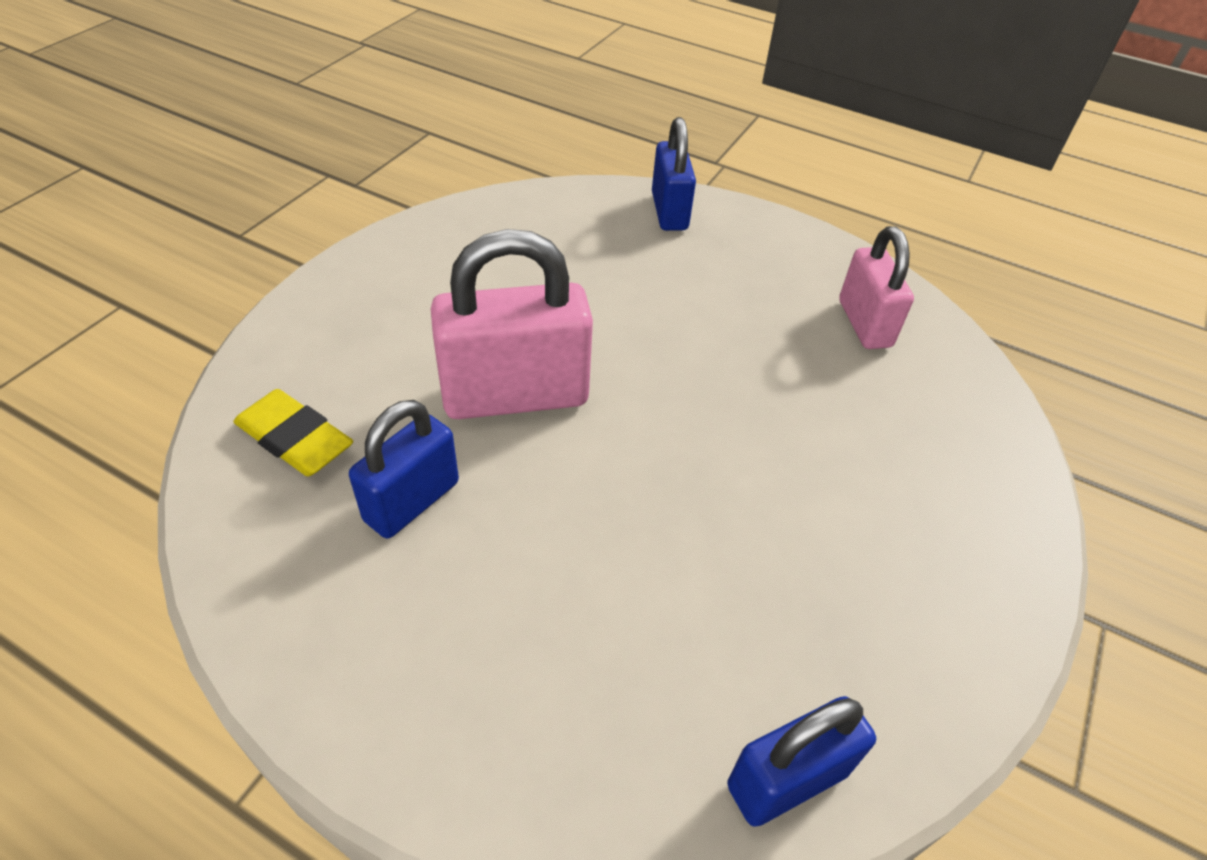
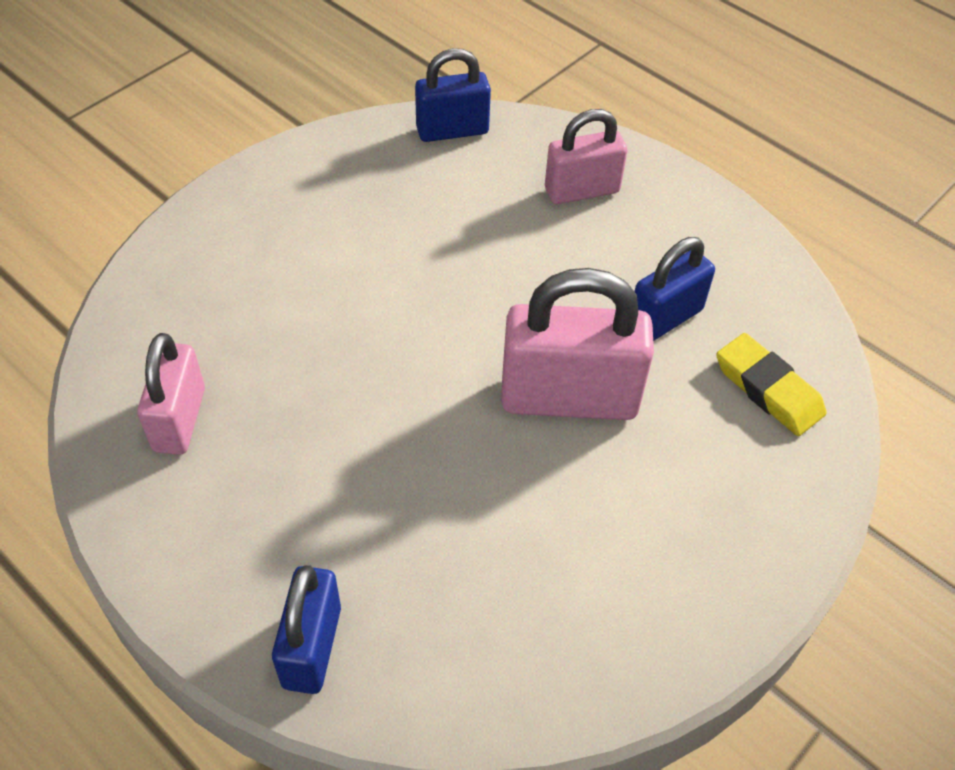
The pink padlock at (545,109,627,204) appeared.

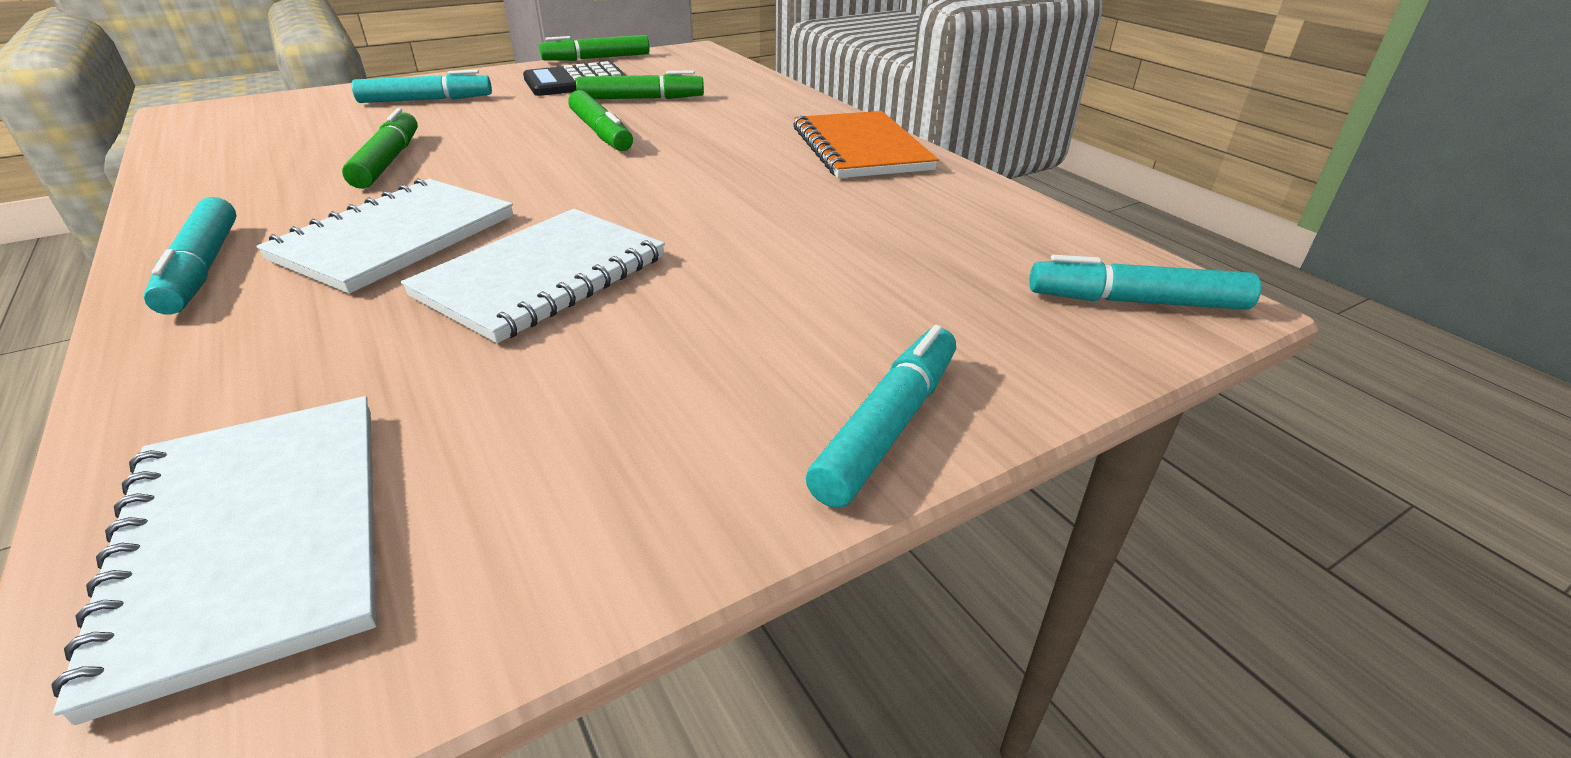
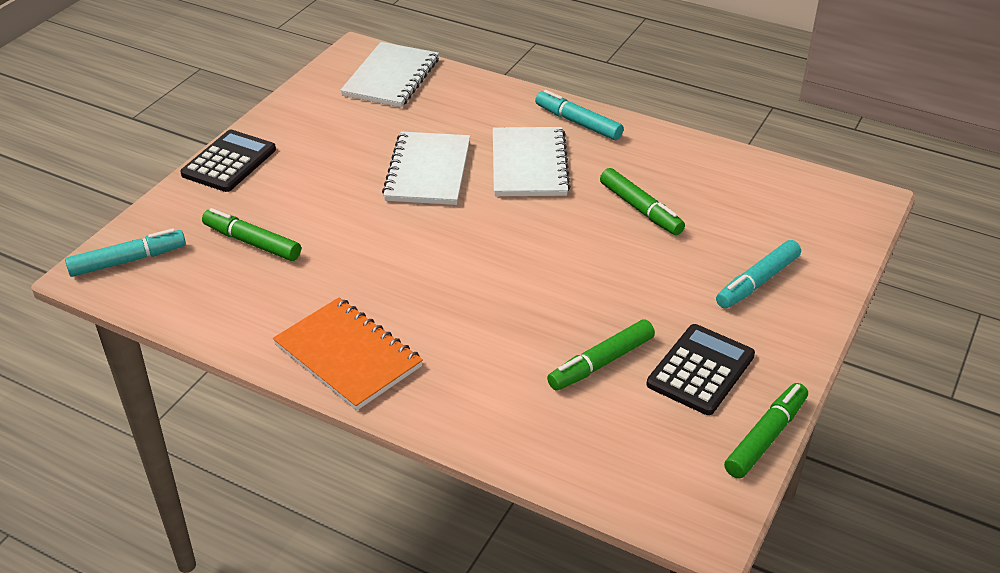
The turquoise marker at (806,325,956,508) was replaced by the black calculator at (180,130,276,192). The green marker moved from (568,90,633,151) to (202,208,301,261). The white notebook at (51,396,377,725) turned 75 degrees clockwise.

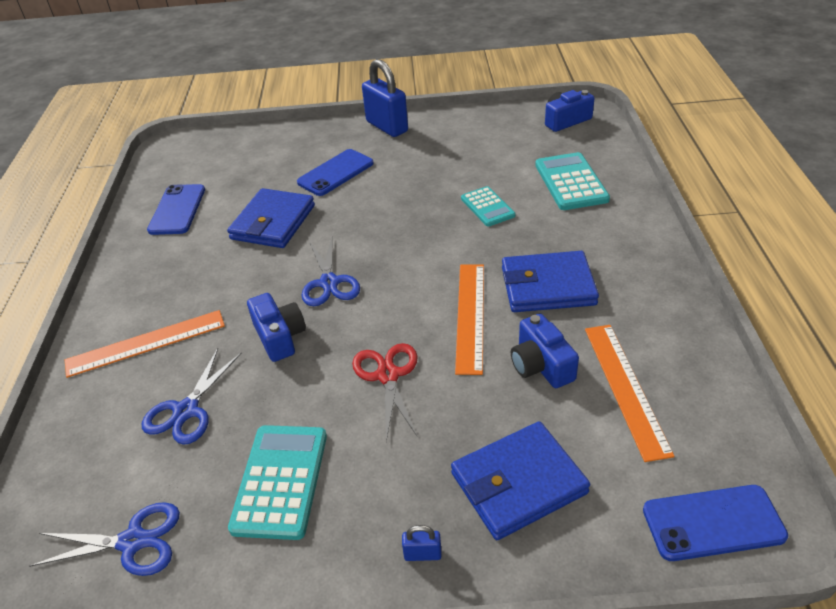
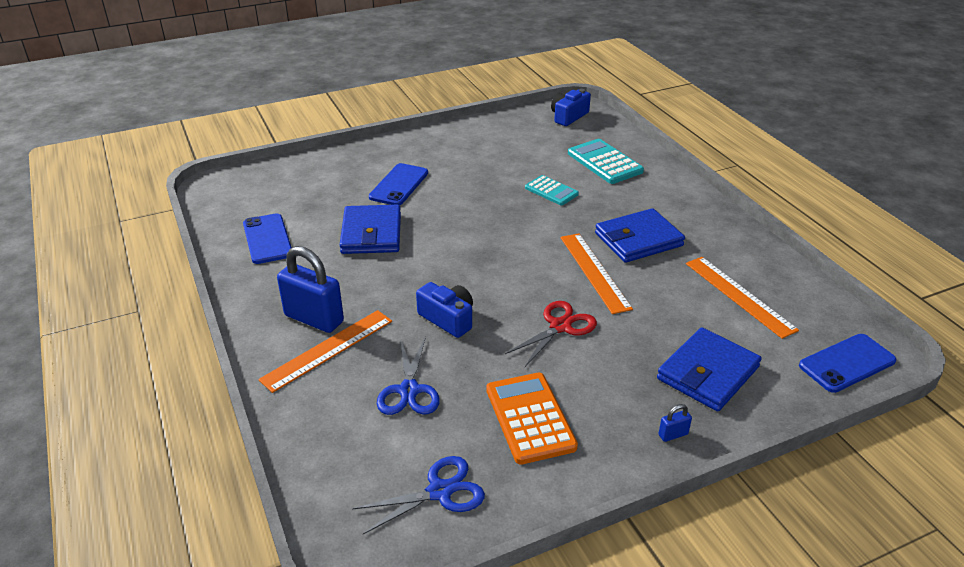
The blue padlock moved from (362,59,408,137) to (277,246,344,333). The turquoise calculator at (228,425,327,540) became the orange calculator at (486,373,578,465). The red scissors at (352,343,418,442) turned 75 degrees clockwise. The blue scissors at (302,238,360,306) disappeared. The blue camera at (511,314,579,388) disappeared.

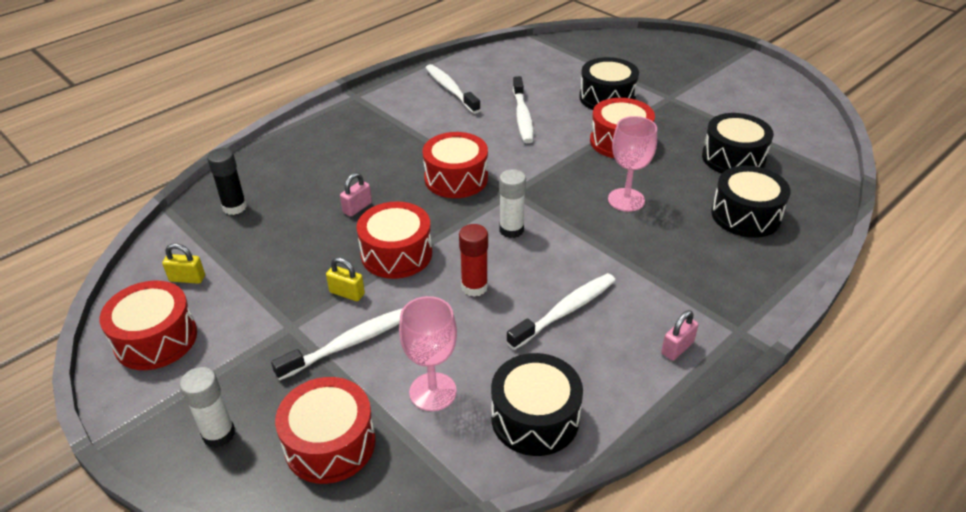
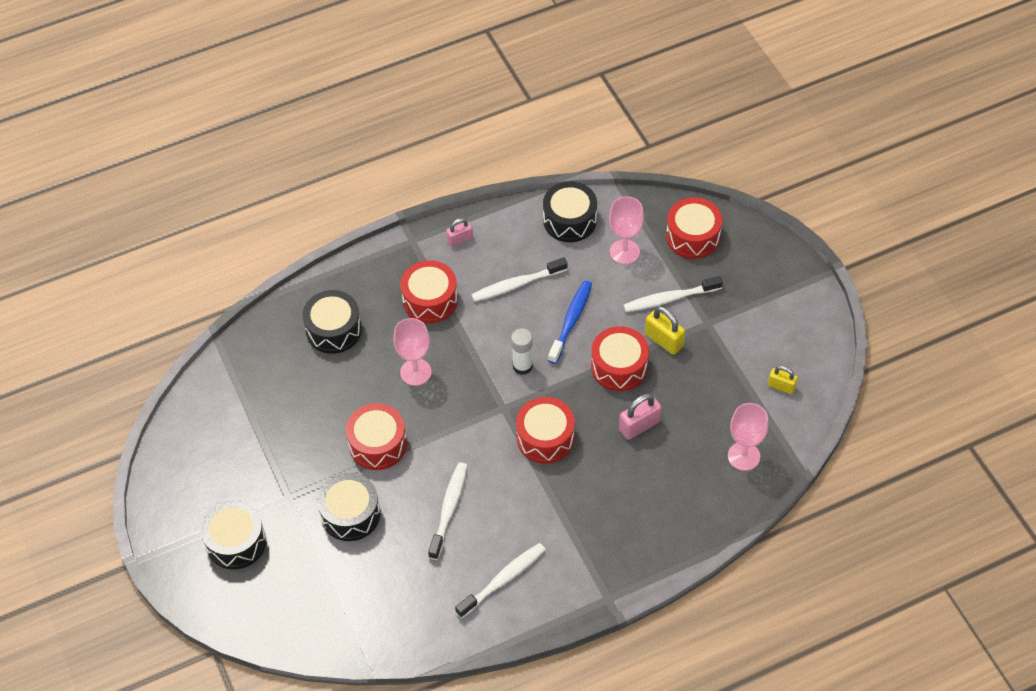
The black drum moved from (702,113,774,174) to (201,500,266,570). The red drum moved from (100,281,197,370) to (401,260,458,323). The white toothbrush at (426,64,481,114) turned 120 degrees counterclockwise. The red glue stick at (459,224,488,297) was replaced by the blue toothbrush at (548,280,592,364). The pink padlock at (340,173,372,217) changed to 1.52 times the size. The yellow padlock at (326,257,365,301) changed to 1.52 times the size. The black glue stick at (207,148,247,215) was replaced by the pink goblet at (728,403,769,471). The white glue stick at (180,367,235,448) disappeared.

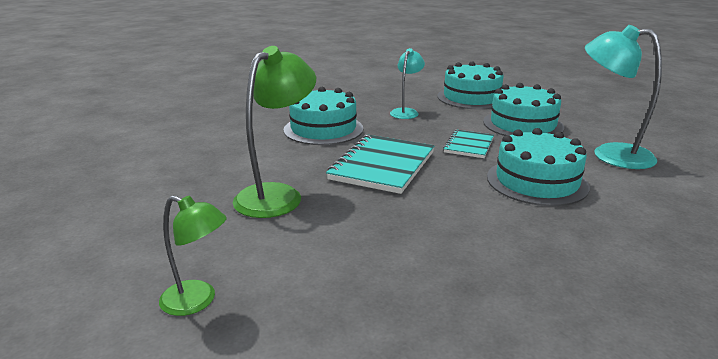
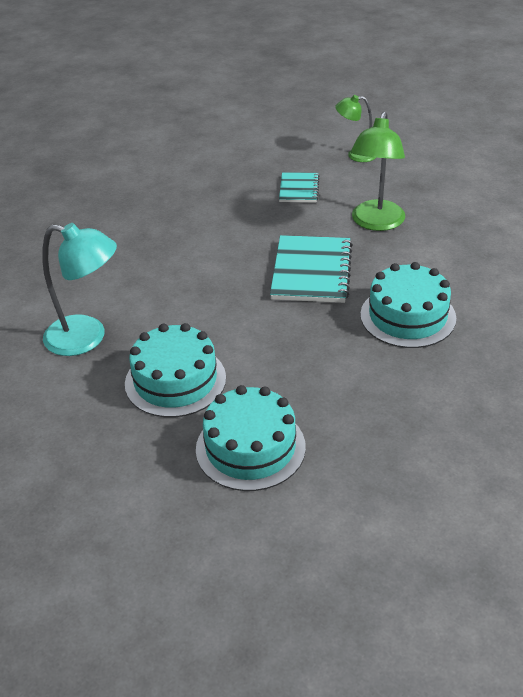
The turquoise notebook moved from (443,129,494,158) to (279,172,319,202). The turquoise lamp at (390,48,425,119) disappeared. The turquoise cake at (487,128,590,206) disappeared.

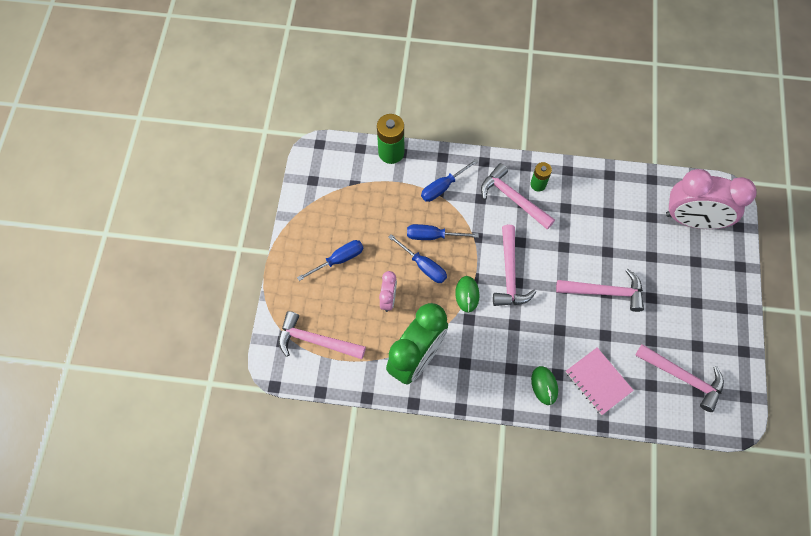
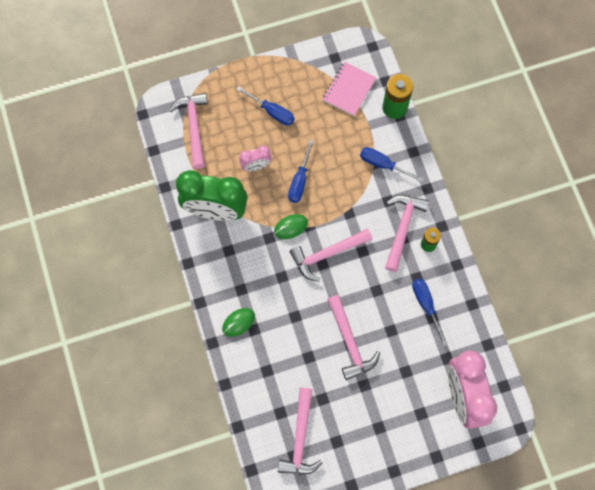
The pink notebook moved from (566,347,634,415) to (322,62,376,116). The blue screwdriver moved from (407,224,479,240) to (412,278,447,346).

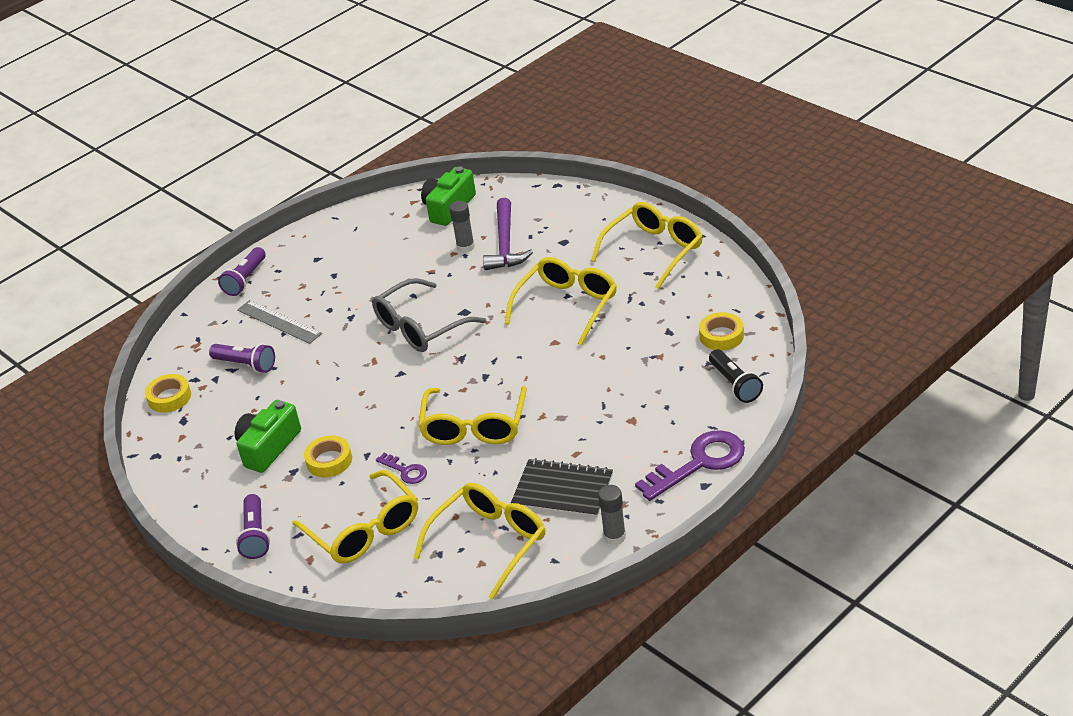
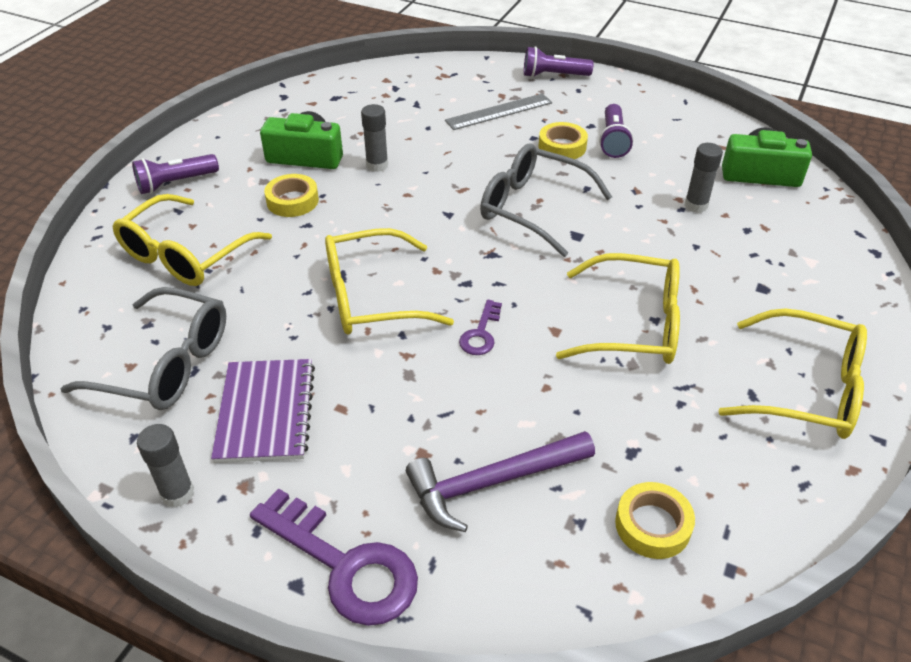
The yellow glasses at (414,483,545,599) became the grey glasses at (60,287,226,410). The black notebook at (511,458,613,518) became the purple notebook at (211,359,315,463). The grey glue stick at (361,104,388,172) appeared. The purple hammer moved from (483,198,533,270) to (406,431,595,532). The grey ruler at (237,300,322,344) turned 45 degrees clockwise. The purple key moved from (376,453,427,484) to (459,300,502,355). The yellow tape moved from (145,374,191,413) to (538,122,588,159). The purple flashlight moved from (209,343,275,373) to (599,104,633,158). The black flashlight at (709,349,763,403) disappeared.

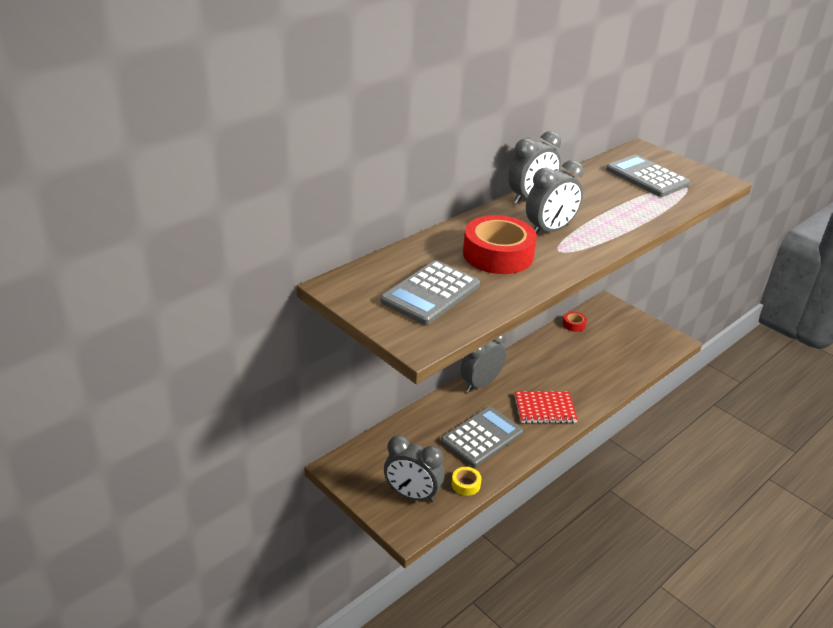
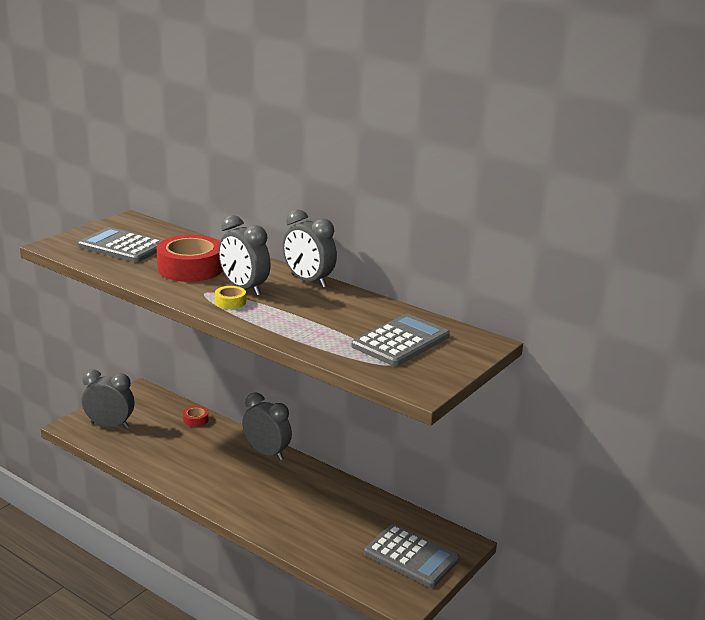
The grey clock at (384,435,444,503) turned 90 degrees clockwise. The red tape moved from (563,312,587,332) to (183,406,208,427). The yellow tape moved from (452,467,481,496) to (215,286,246,309). The grey calculator moved from (441,406,523,467) to (364,524,459,588). The red notebook at (515,391,578,424) disappeared.

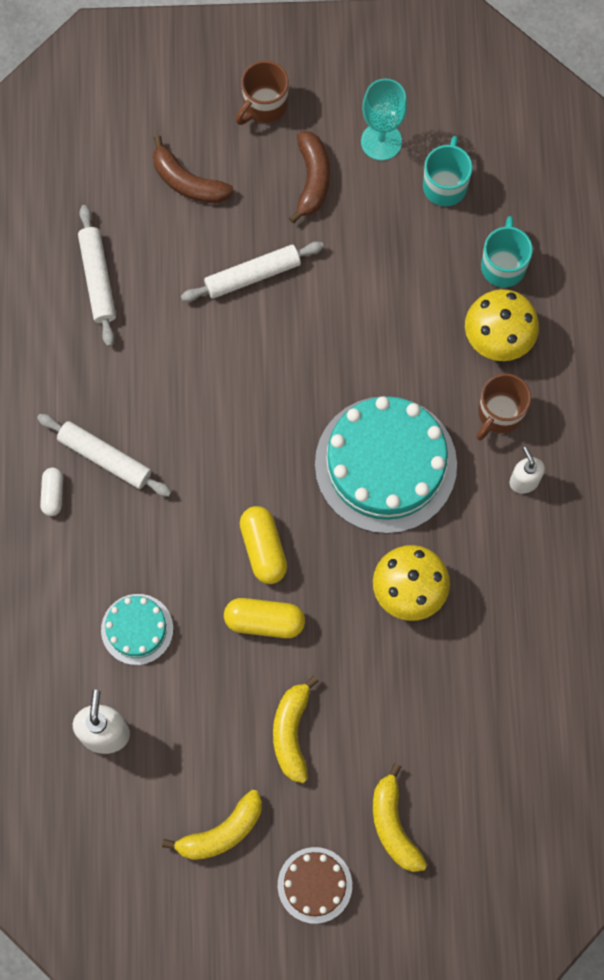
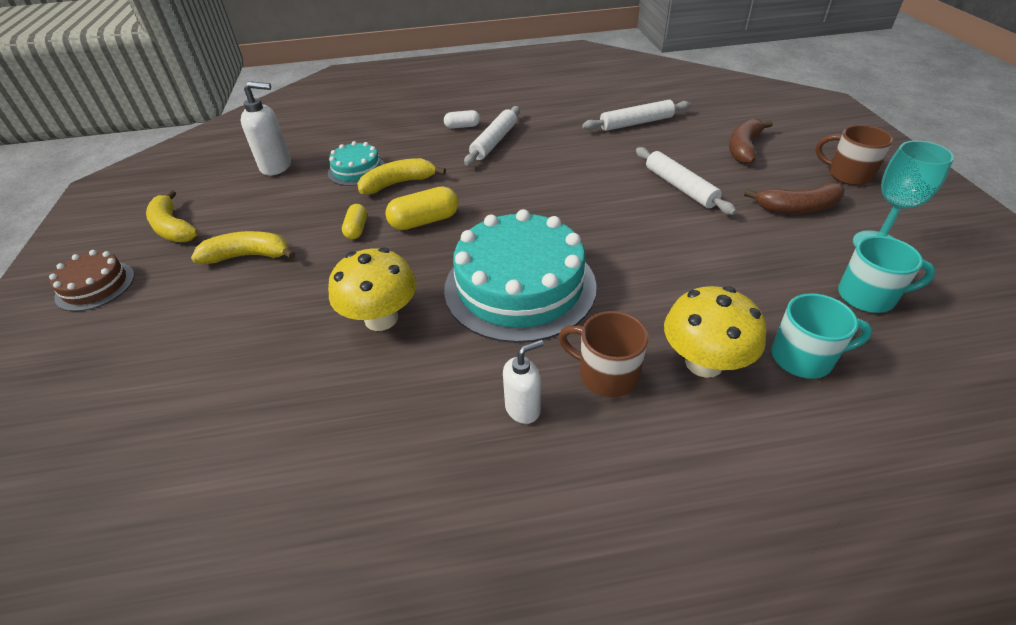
The yellow capsule at (224,598,305,638) changed to 0.62 times the size. The yellow banana moved from (373,763,427,872) to (357,158,446,194).

